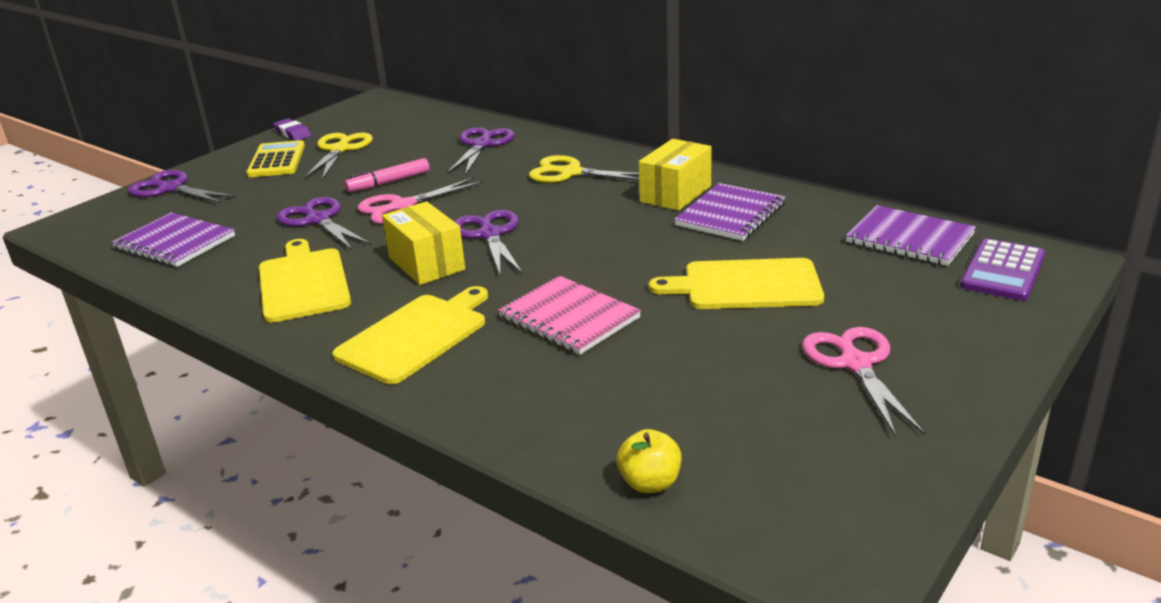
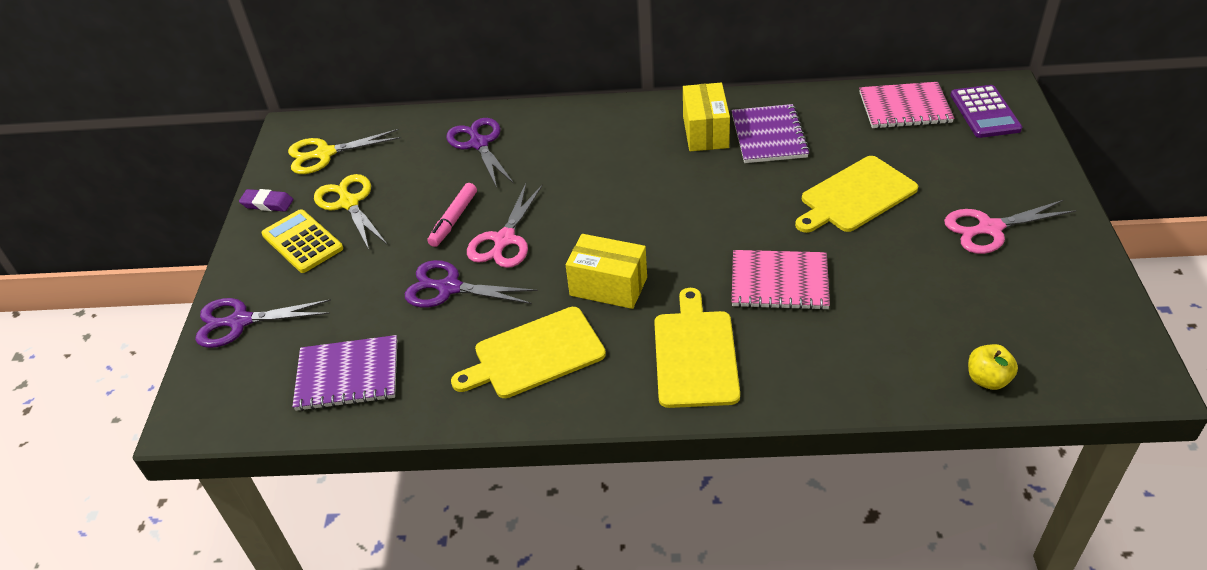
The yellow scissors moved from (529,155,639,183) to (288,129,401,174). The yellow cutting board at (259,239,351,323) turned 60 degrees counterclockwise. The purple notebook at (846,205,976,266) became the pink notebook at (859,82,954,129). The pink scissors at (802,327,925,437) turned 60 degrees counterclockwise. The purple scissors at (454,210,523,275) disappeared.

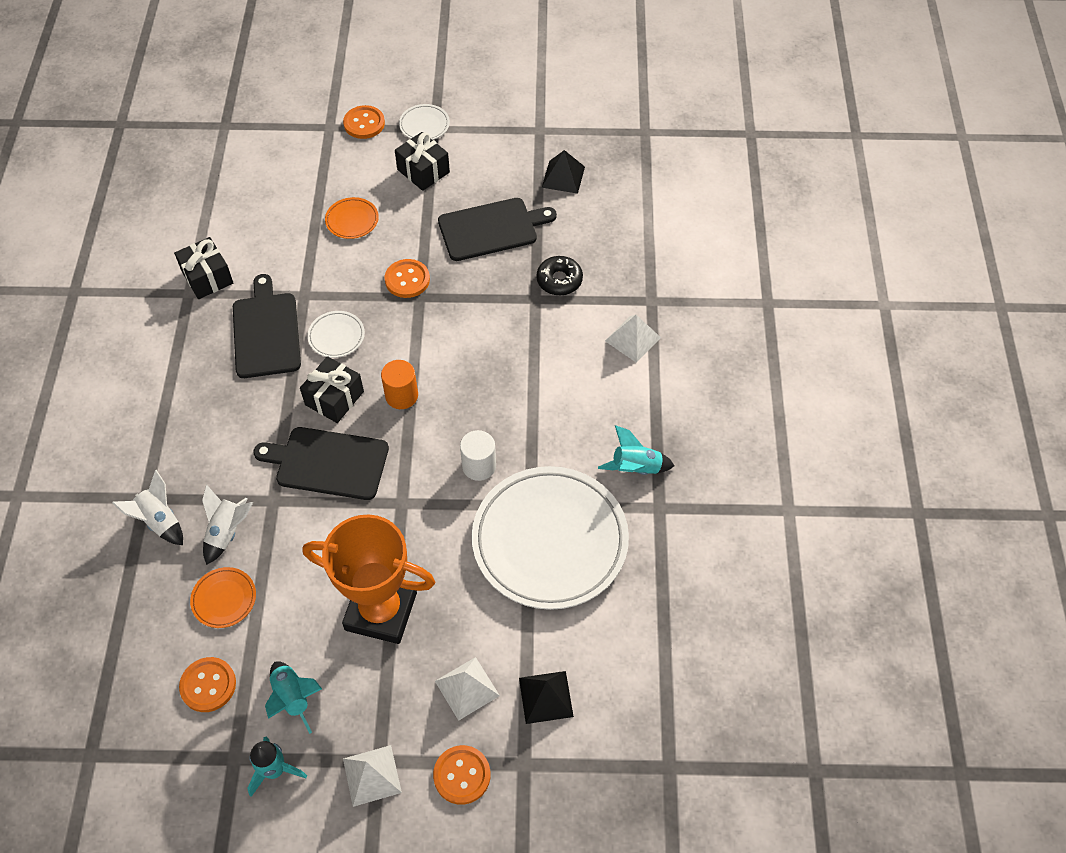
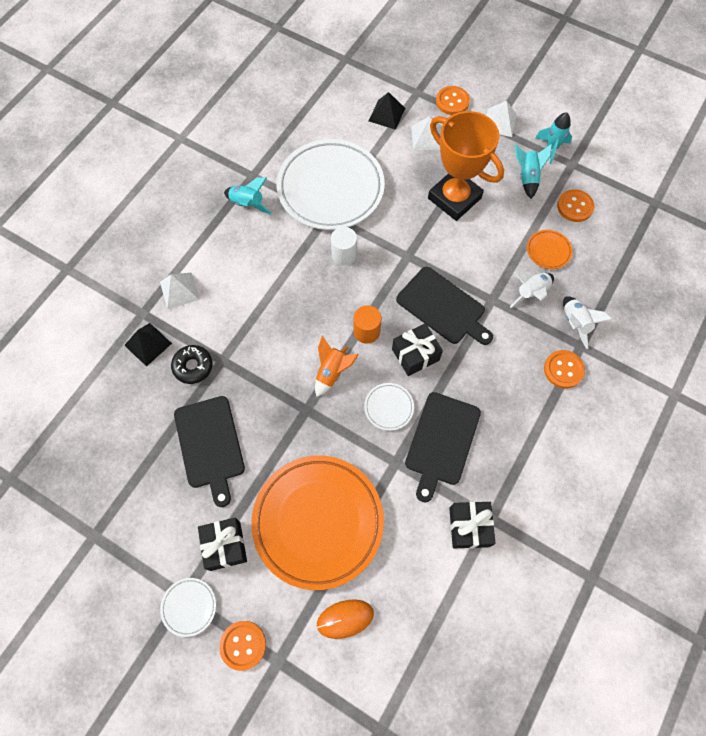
The black pyramid moved from (542,150,585,194) to (124,323,172,367). The black cutting board at (438,198,557,261) turned 120 degrees counterclockwise. The orange plate at (325,197,379,239) changed to 2.47 times the size. The orange rocket at (315,336,359,397) appeared. The orange mouse at (316,599,374,639) appeared. The orange button moved from (385,259,430,298) to (544,350,585,389).

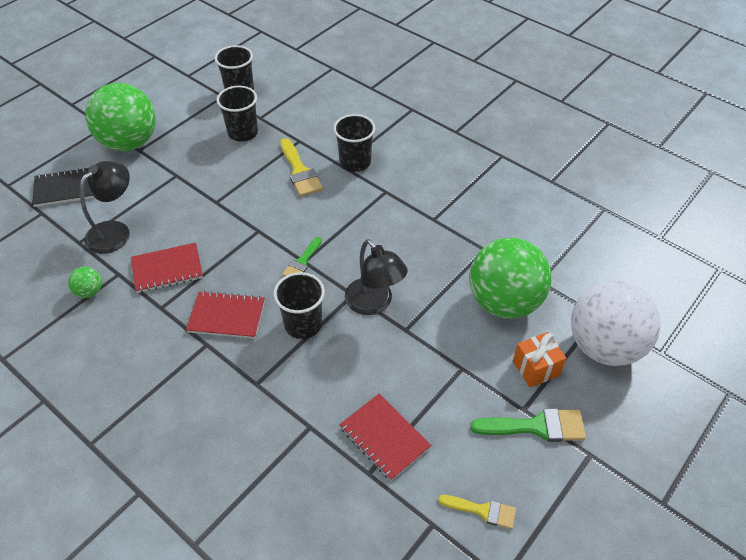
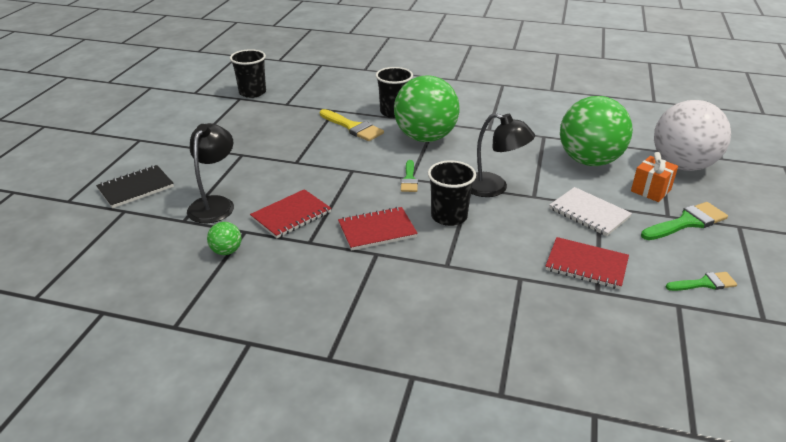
The green ball moved from (85,83,156,151) to (394,75,460,142). The white notebook at (550,187,632,236) appeared. The yellow brush at (438,495,516,529) became the green brush at (666,272,737,291). The black cup at (216,86,258,142) disappeared.

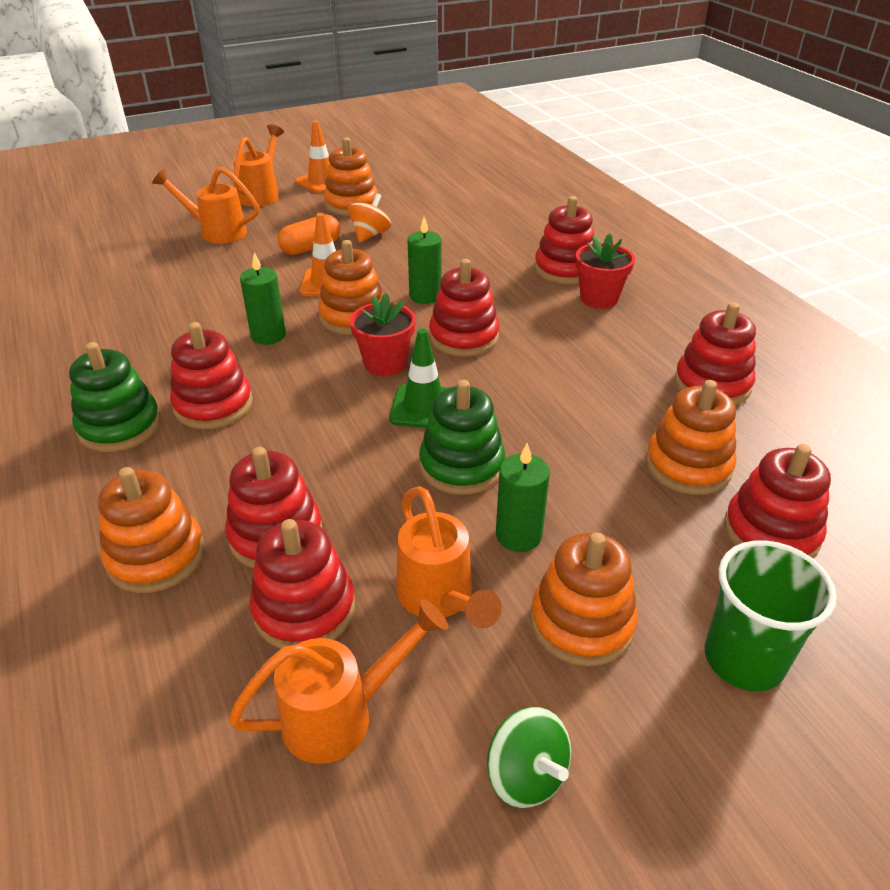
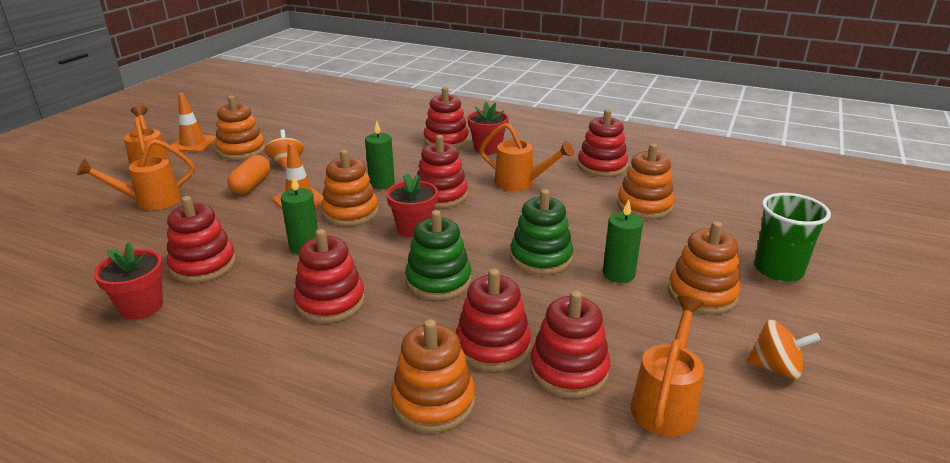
The red flower pot at (94,242,163,320) appeared. The red stacking toy moved from (724,444,831,558) to (167,196,236,283). The green stacking toy moved from (69,342,161,452) to (405,210,471,300). The orange watering can moved from (396,486,502,628) to (479,123,574,191). The green spinning top at (487,707,571,808) became the orange spinning top at (746,320,820,379). The green traffic cone at (389,328,449,428) disappeared.

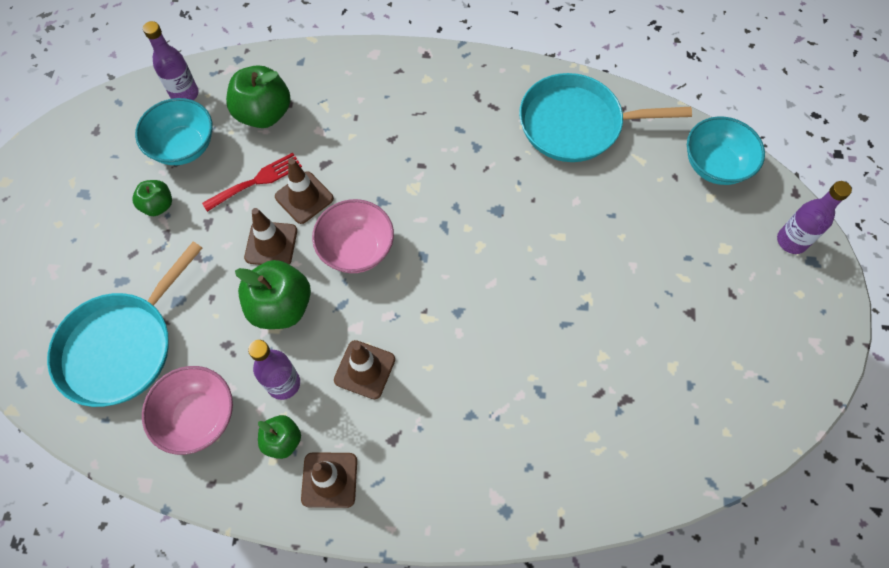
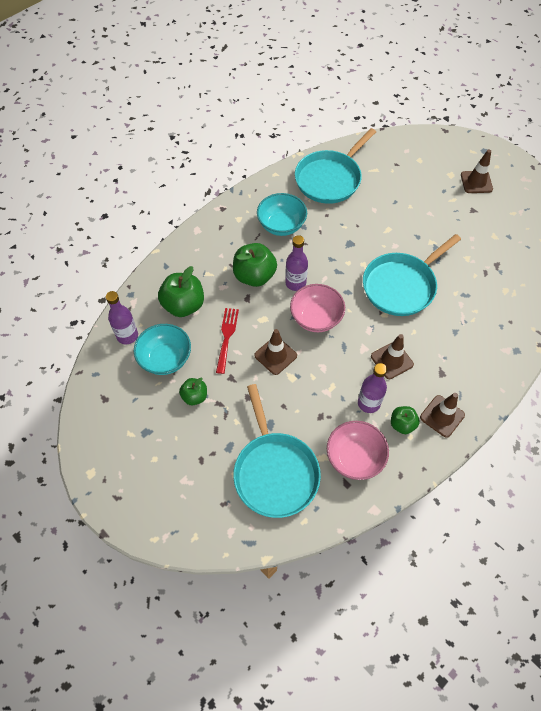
The green apple moved from (235,260,311,329) to (233,243,277,287). The turquoise bowl moved from (687,116,765,185) to (257,193,307,236). The purple bottle moved from (777,181,852,254) to (285,235,308,291). The turquoise pan at (363,234,461,316) appeared. The brown traffic cone moved from (275,159,334,224) to (461,150,493,193).

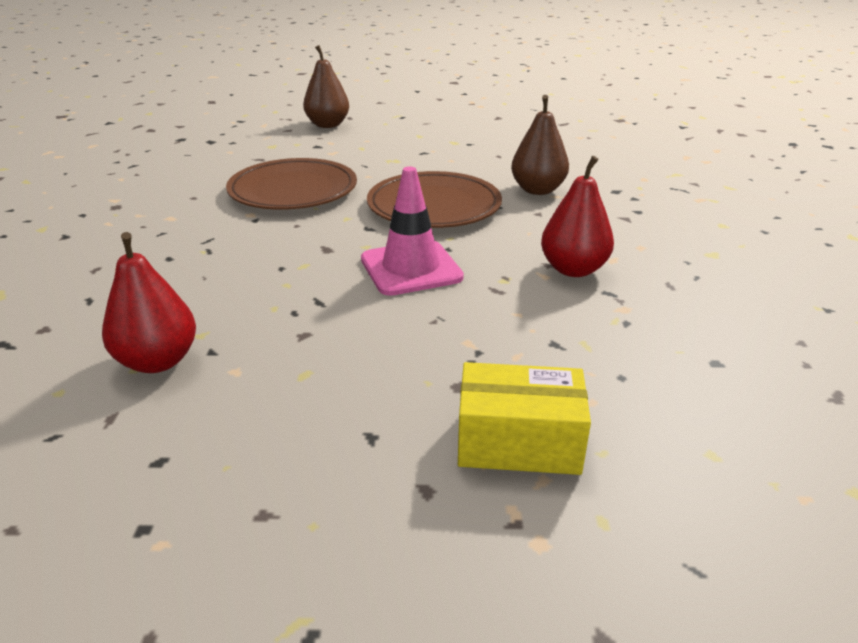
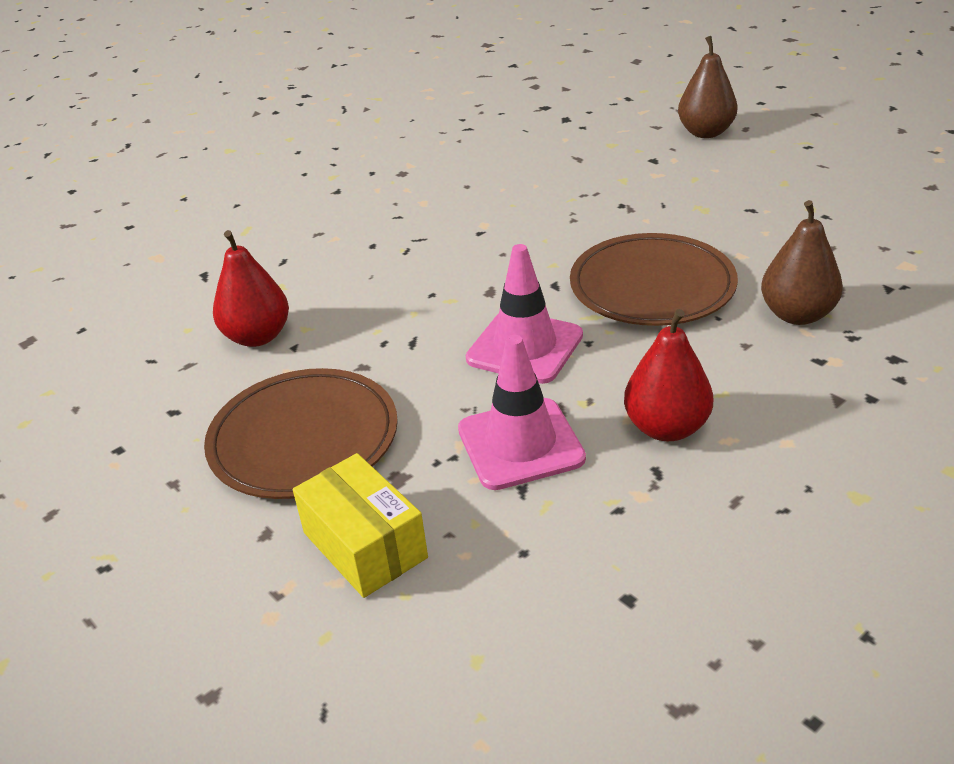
The brown plate moved from (226,158,357,209) to (204,368,398,499). The pink traffic cone at (458,335,586,490) appeared.

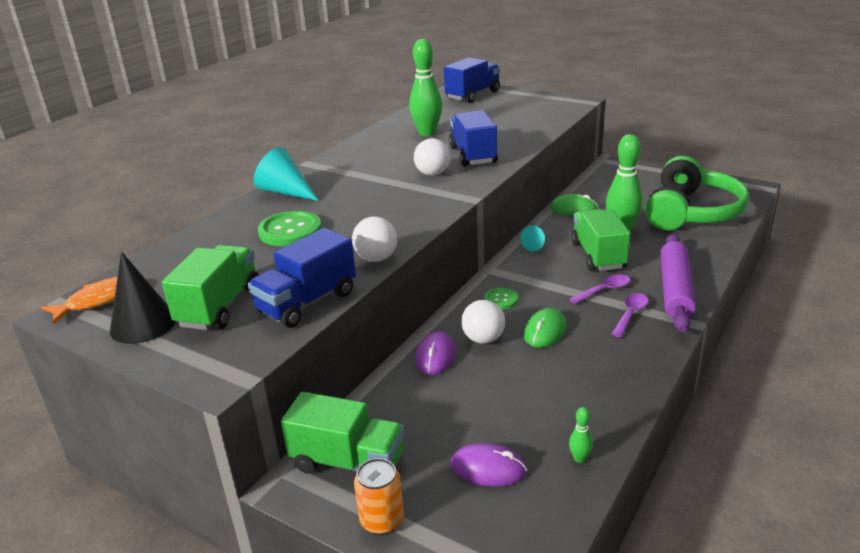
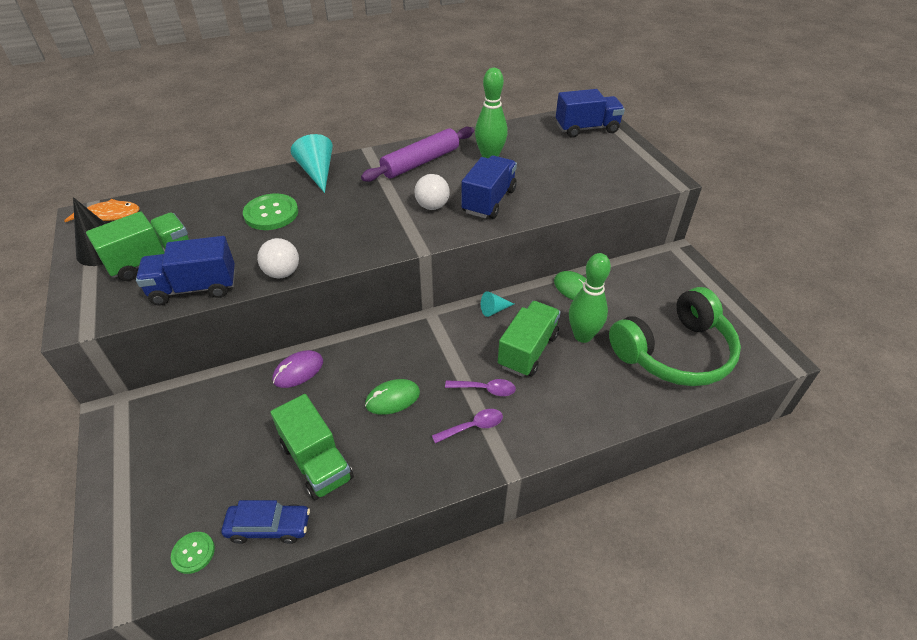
The green button moved from (485,288,518,309) to (171,532,215,574). The green bowling pin at (569,407,593,463) was replaced by the blue car at (221,500,310,544). The green truck moved from (281,392,405,474) to (270,394,354,500). The purple rolling pin moved from (660,234,696,332) to (361,127,474,182). The orange can at (354,458,404,535) disappeared. The purple mouse at (451,443,527,486) disappeared. The white ball at (461,300,505,344) disappeared.

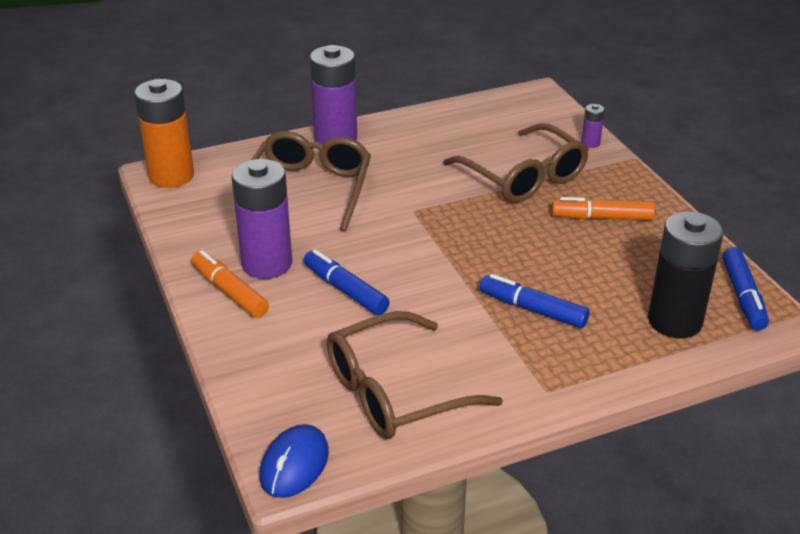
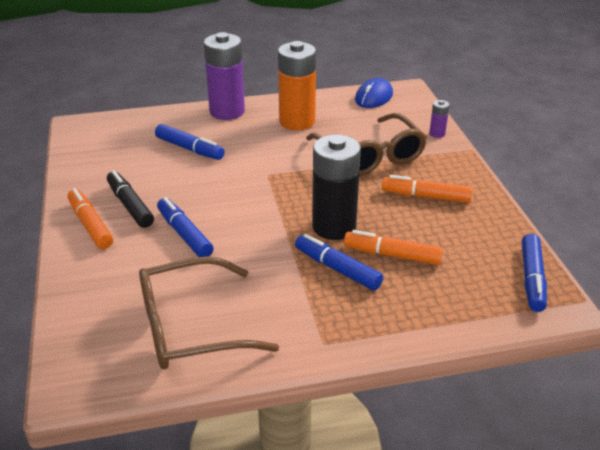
The purple battery at (232,159,292,279) was replaced by the black marker at (107,170,154,228). The brown glasses at (251,131,371,232) was replaced by the blue marker at (155,124,225,160). The orange battery moved from (134,79,194,188) to (278,41,316,130). The black battery moved from (648,211,724,338) to (312,134,361,240). The orange marker at (344,230,443,265) appeared. The blue mouse moved from (260,424,329,498) to (355,78,393,108).

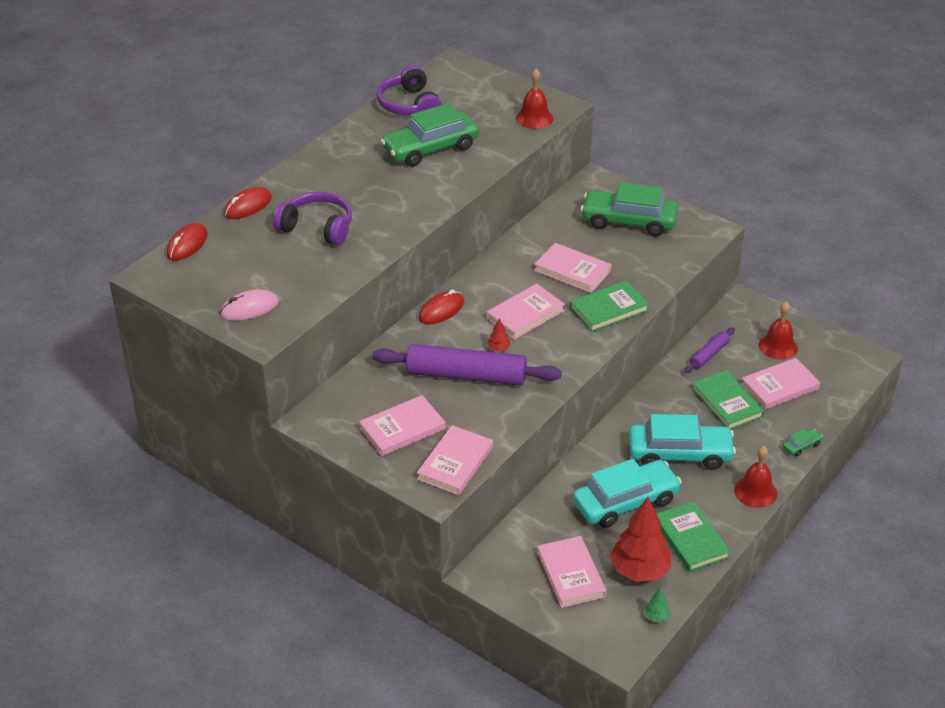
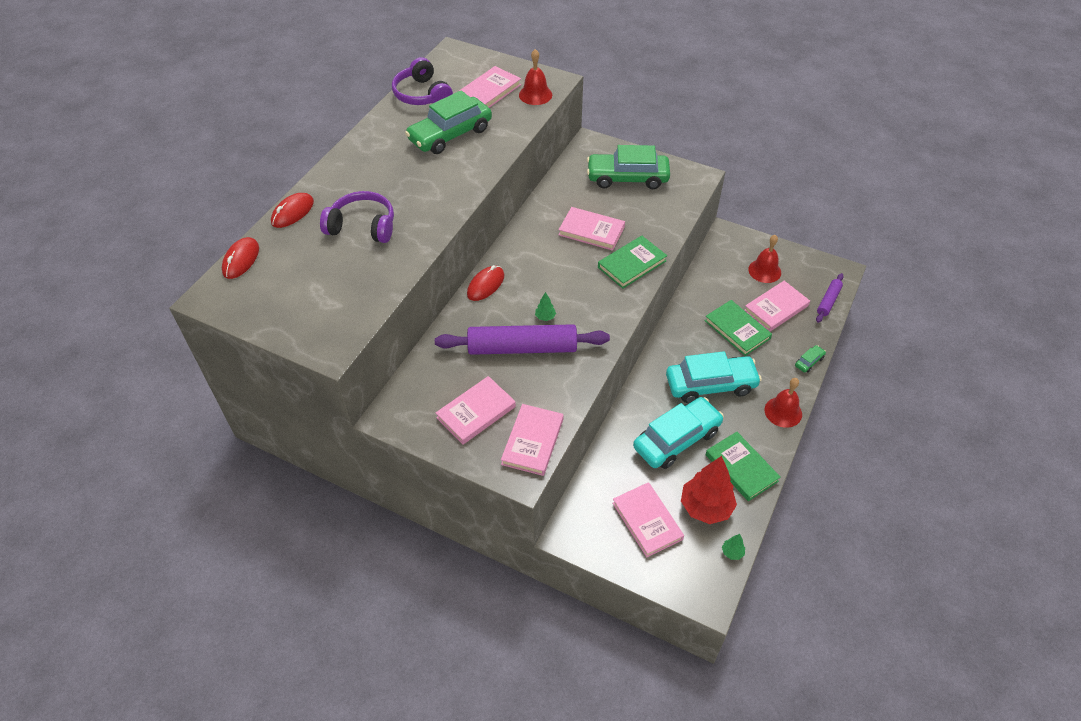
The pink book moved from (486,284,565,340) to (459,66,521,108). The red tree at (487,318,510,352) became the green tree at (535,292,556,321). The purple rolling pin moved from (684,327,735,373) to (816,273,844,323). The pink mouse at (220,289,279,321) disappeared.

